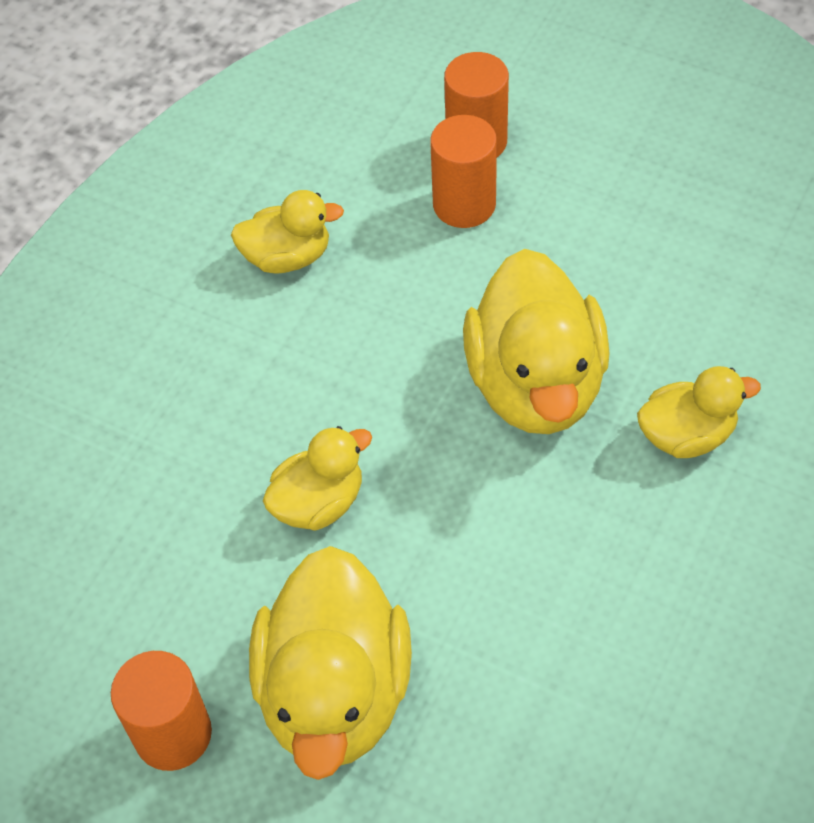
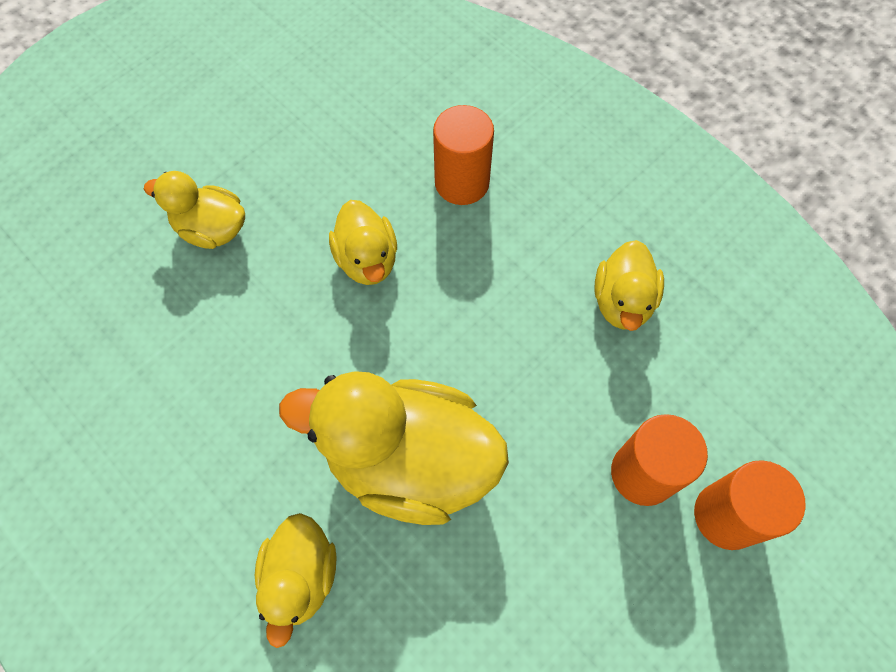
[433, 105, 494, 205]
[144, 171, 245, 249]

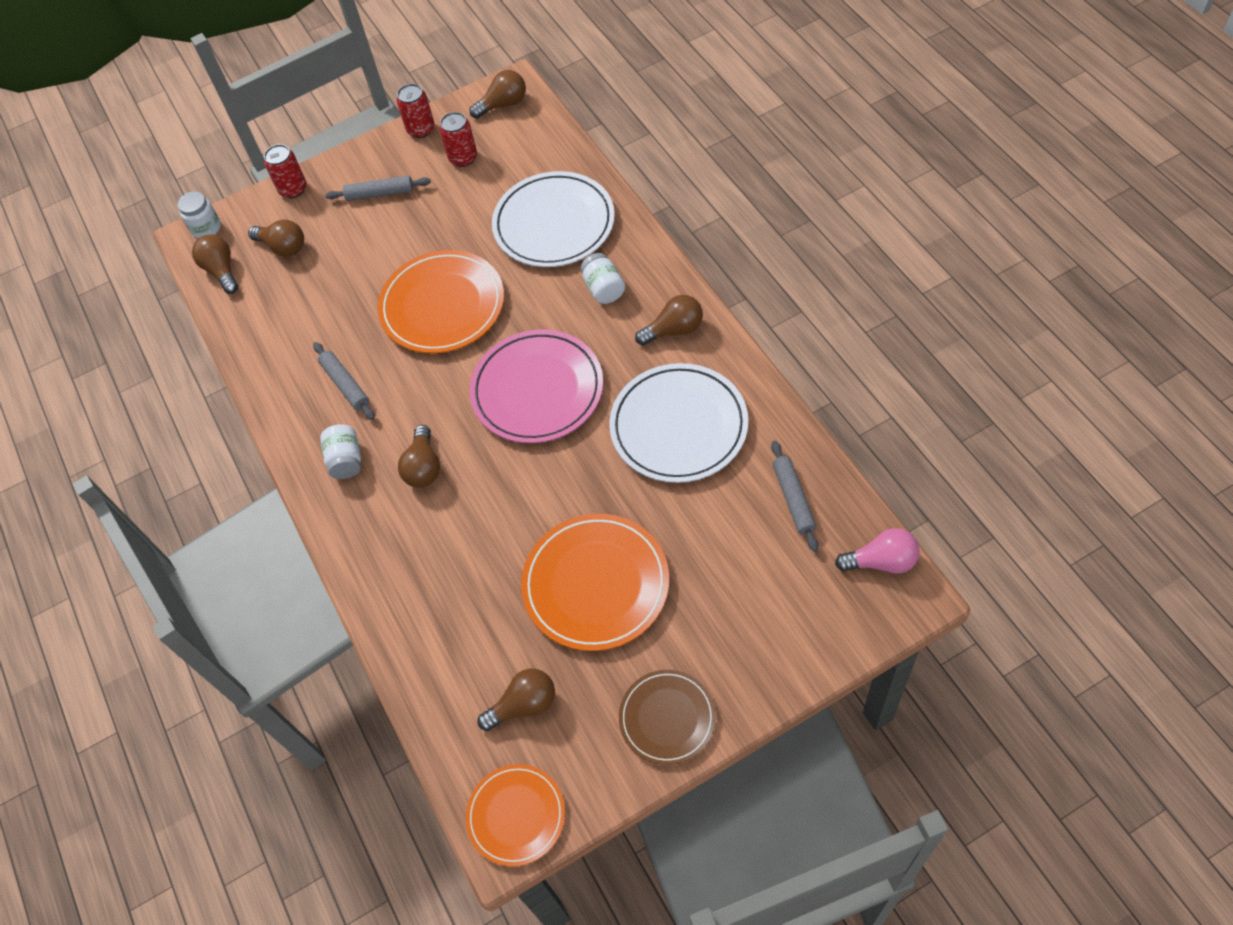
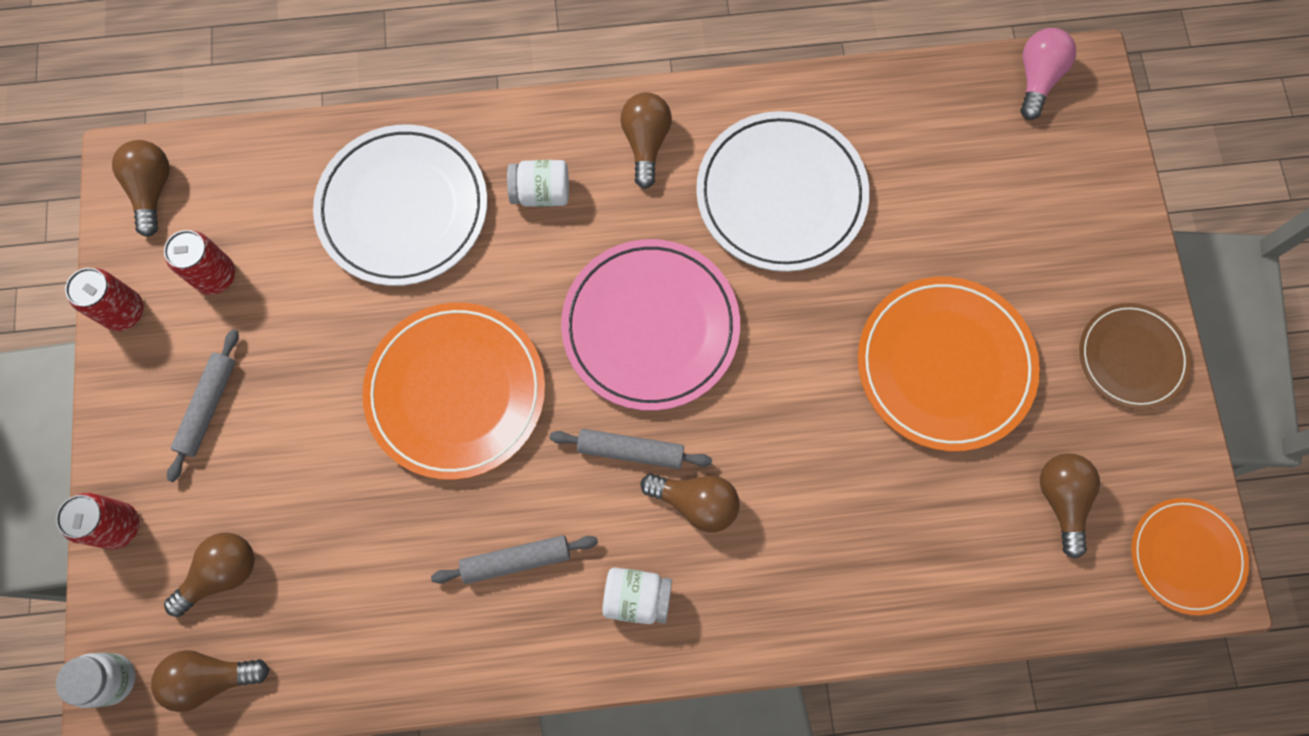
[549, 429, 712, 469]

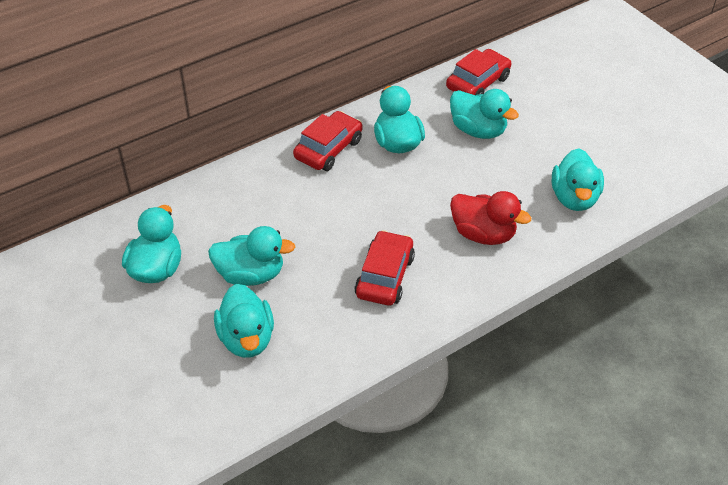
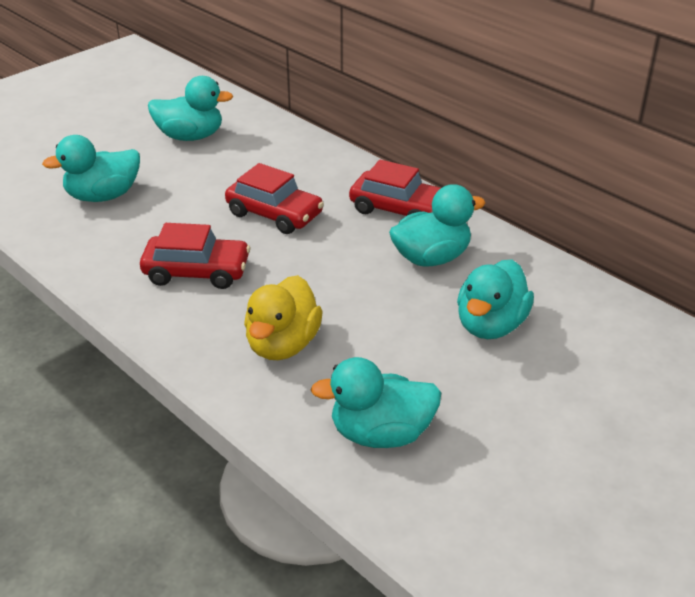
[208, 226, 295, 286] (first image)
[225, 163, 324, 234]
[244, 275, 323, 360]

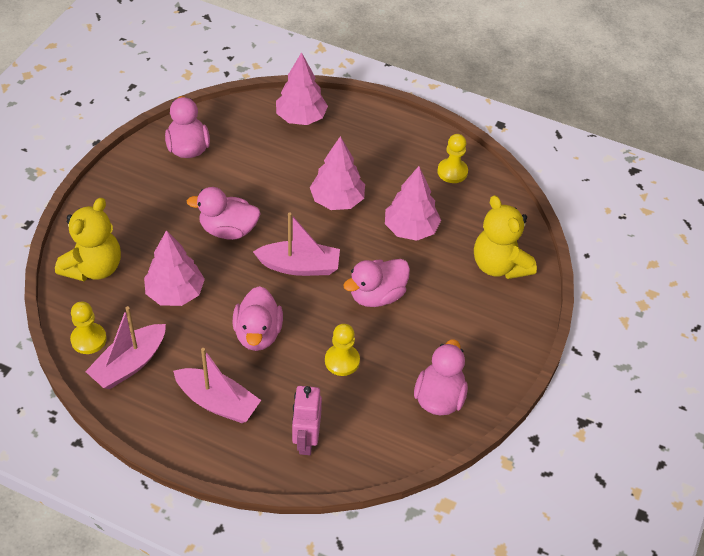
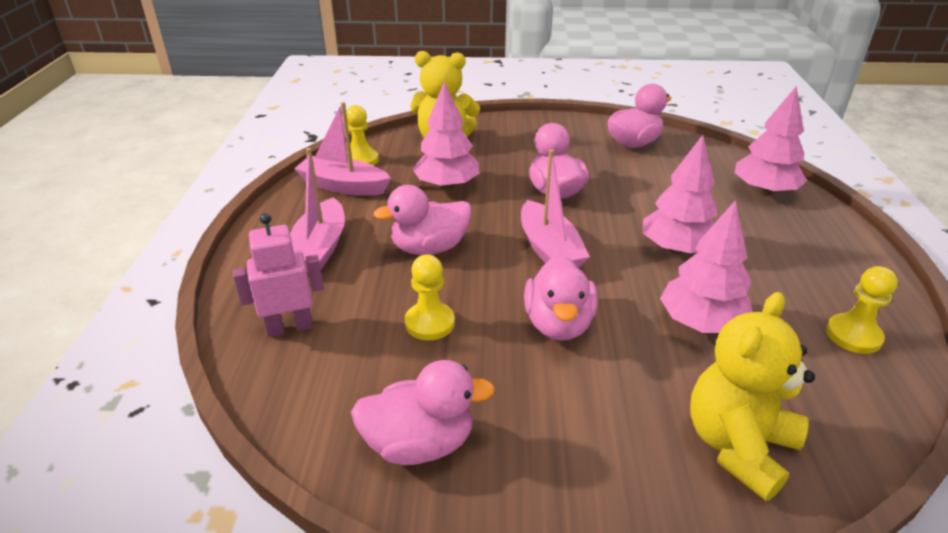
[524, 255, 598, 341]

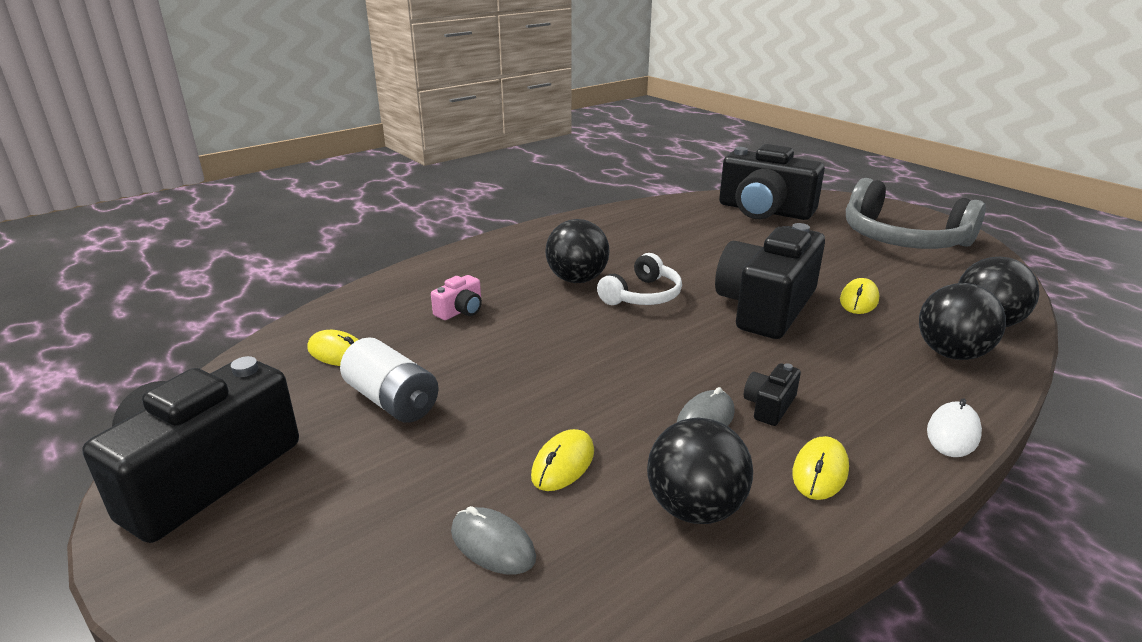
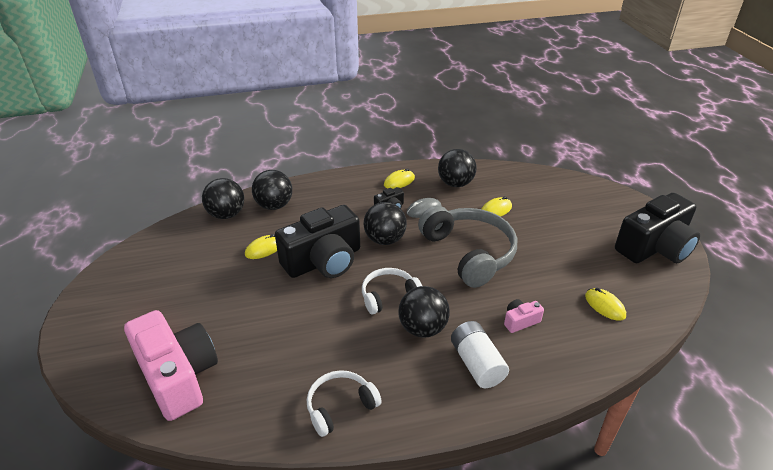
[451, 321, 509, 388]
[451, 506, 536, 575] (first image)
[124, 310, 218, 421]
[418, 206, 517, 288]
[927, 398, 982, 457] (first image)
[307, 370, 382, 437]
[363, 202, 407, 245]

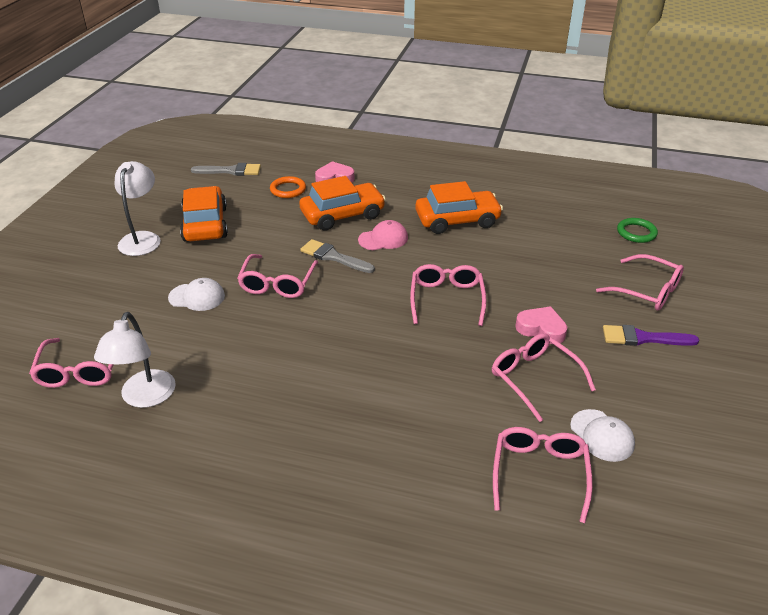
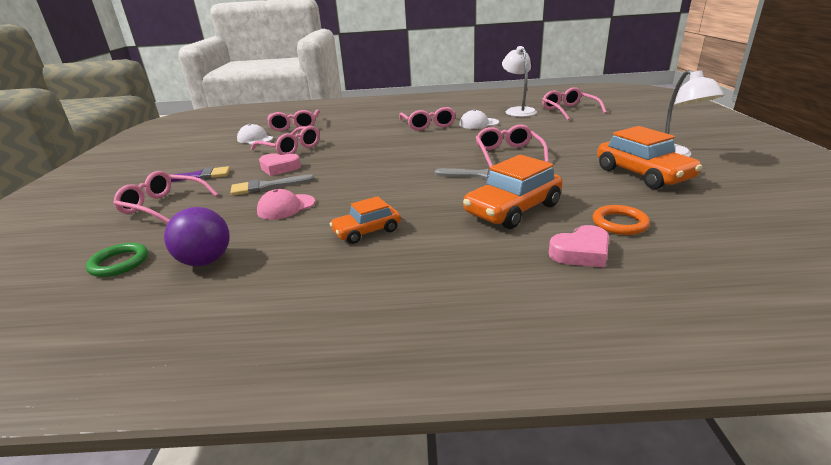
[459, 109, 499, 129]
[230, 175, 315, 196]
[257, 189, 315, 220]
[399, 107, 456, 131]
[330, 196, 401, 244]
[164, 207, 230, 266]

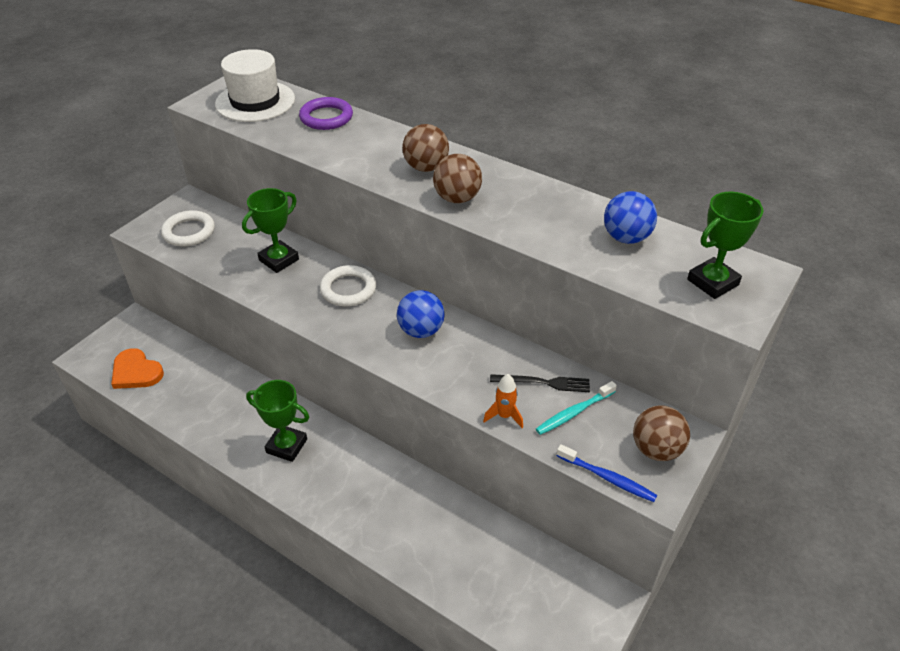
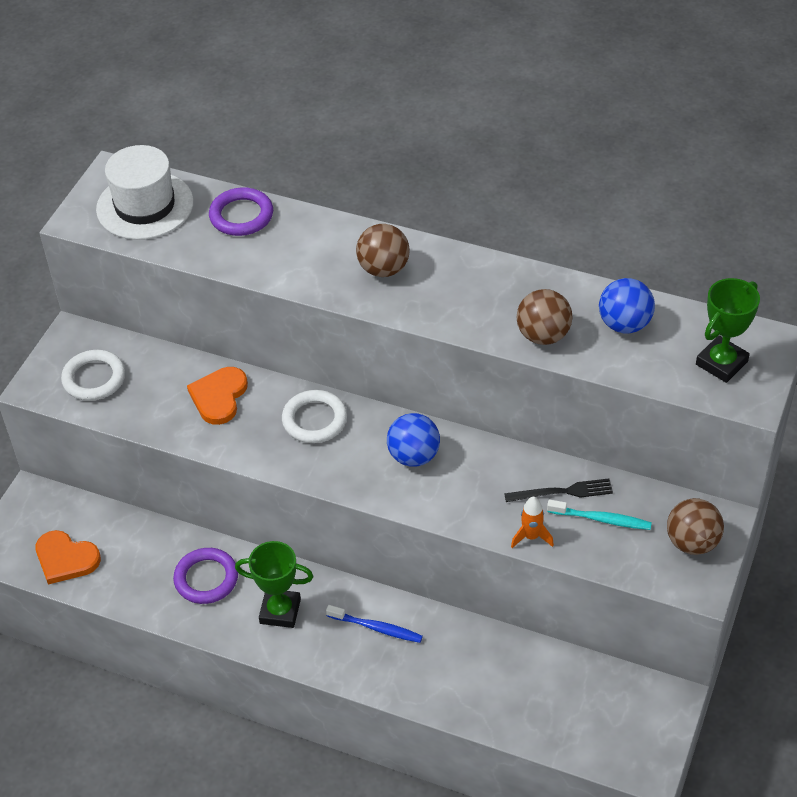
[187, 367, 248, 425]
[516, 289, 572, 345]
[547, 499, 652, 530]
[326, 605, 423, 643]
[173, 548, 238, 604]

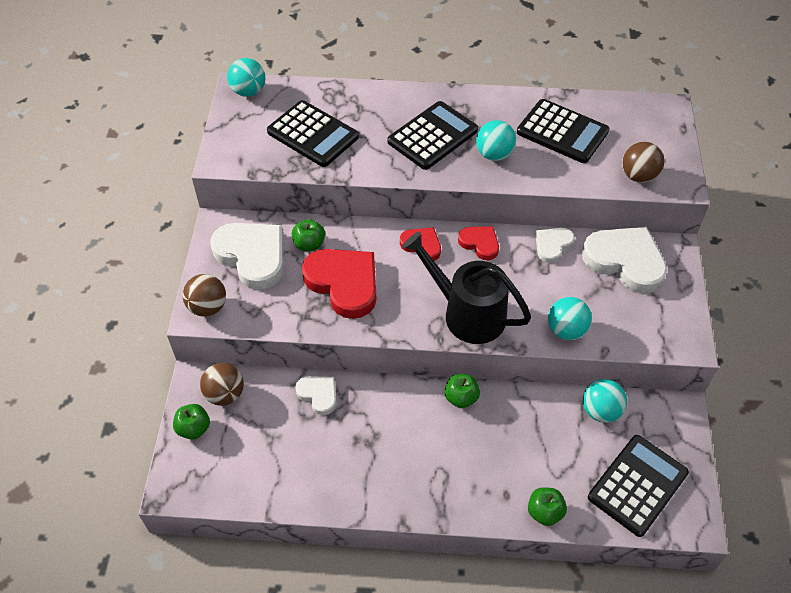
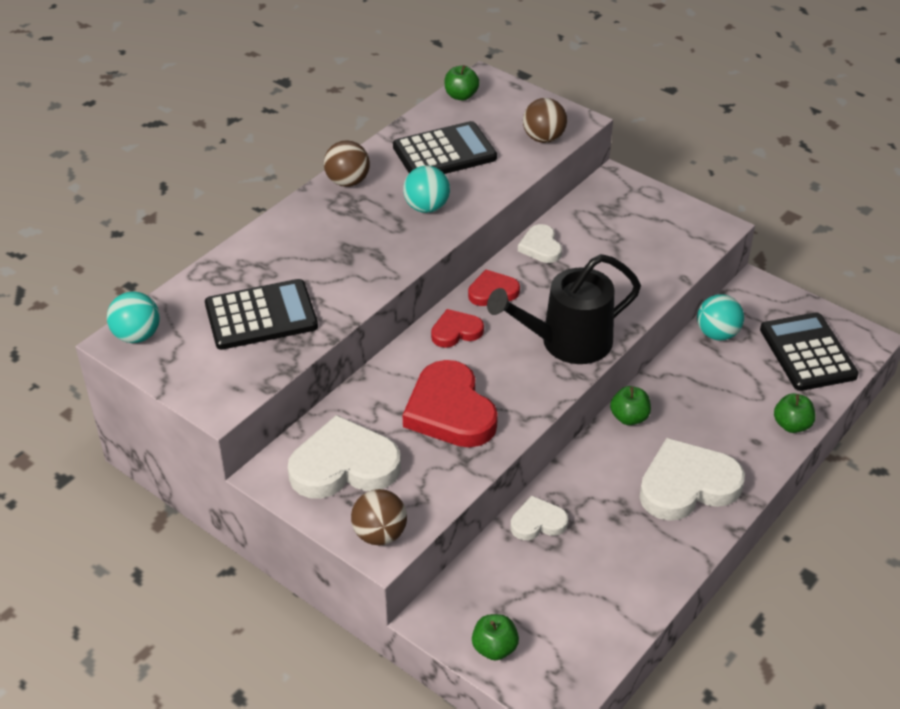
[324, 140, 370, 187]
[444, 65, 480, 100]
[402, 360, 498, 448]
[388, 101, 478, 170] (first image)
[548, 297, 592, 340] (first image)
[640, 438, 745, 521]

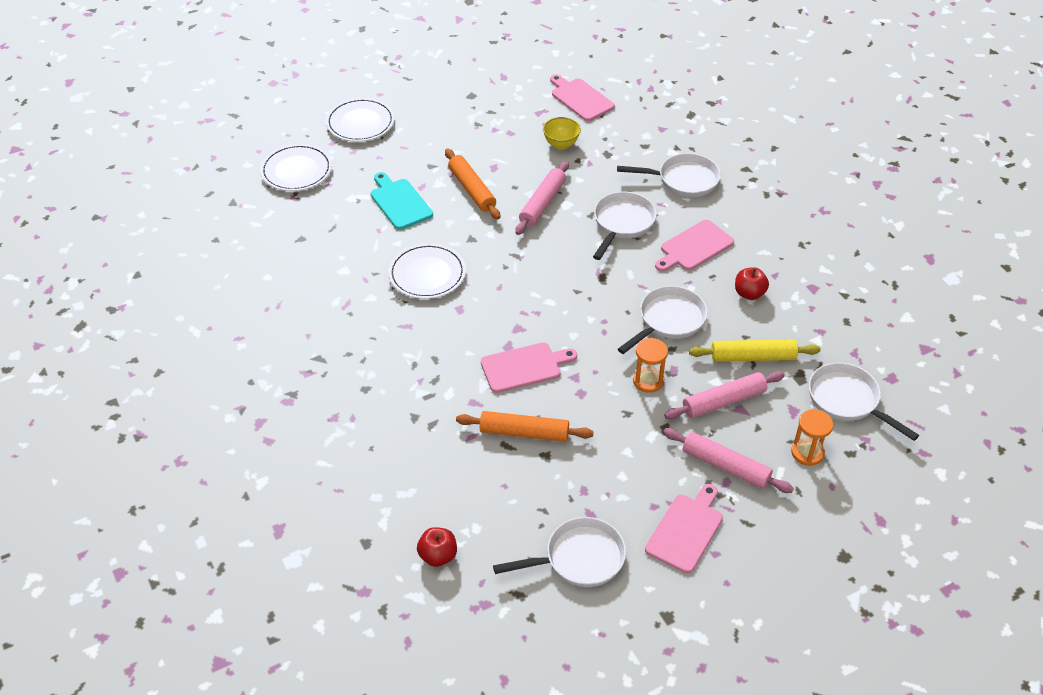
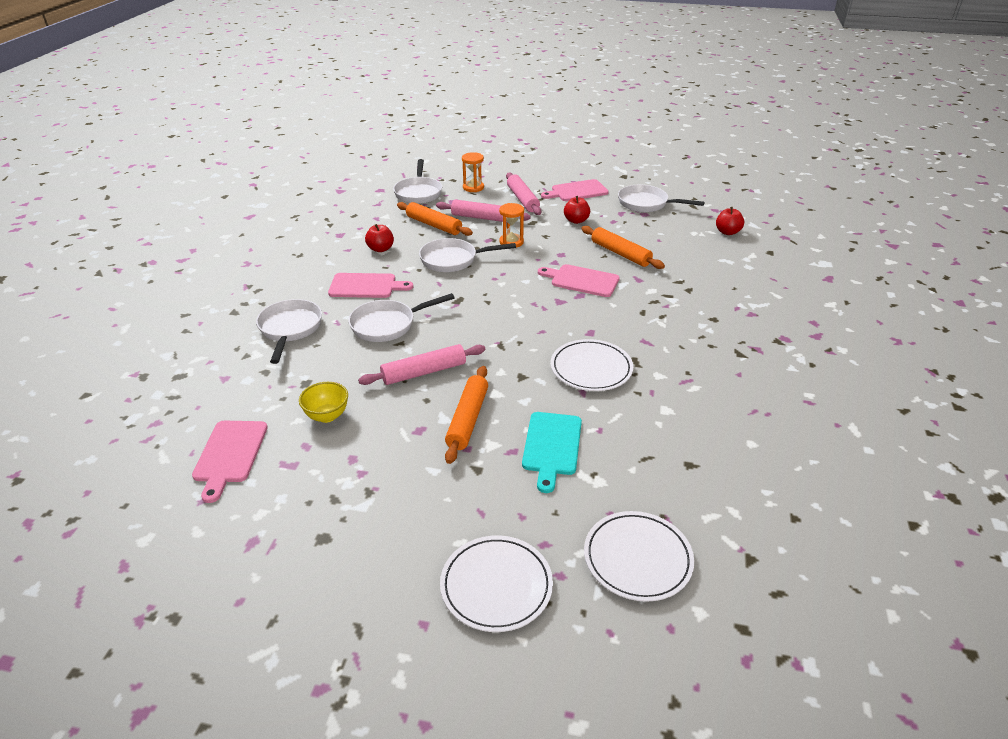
[256, 299, 322, 364]
[397, 202, 473, 236]
[564, 196, 590, 224]

